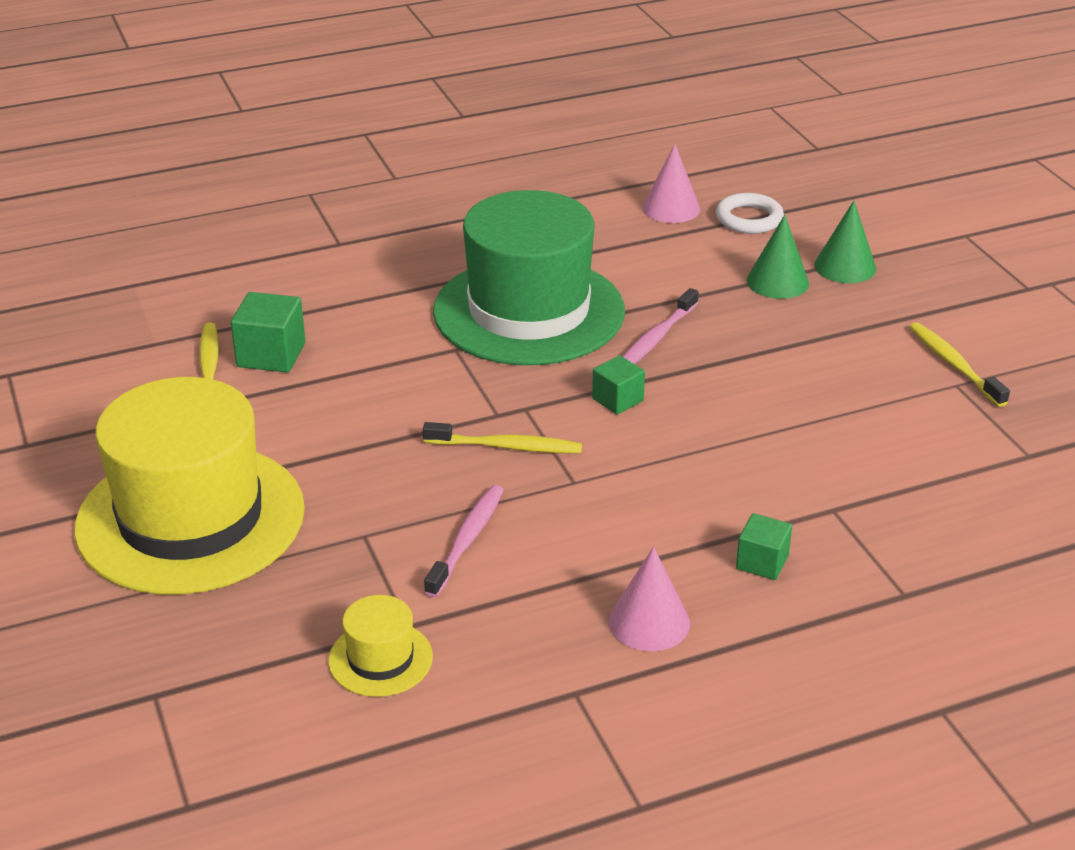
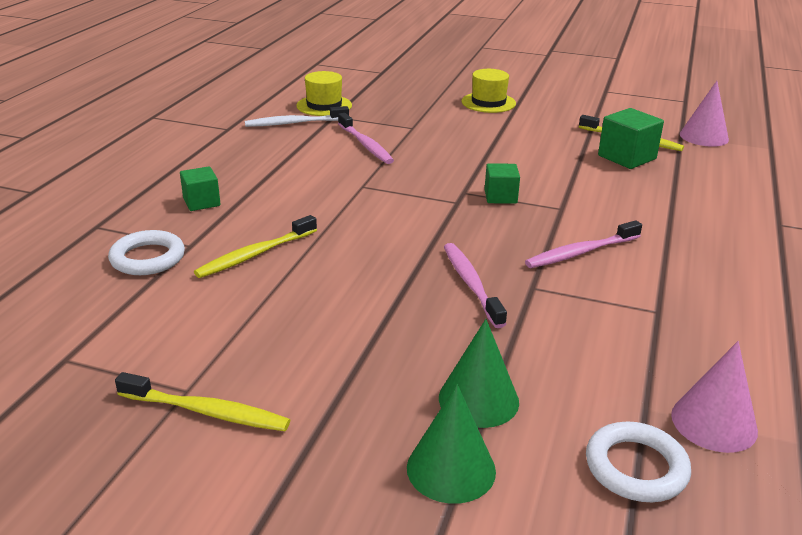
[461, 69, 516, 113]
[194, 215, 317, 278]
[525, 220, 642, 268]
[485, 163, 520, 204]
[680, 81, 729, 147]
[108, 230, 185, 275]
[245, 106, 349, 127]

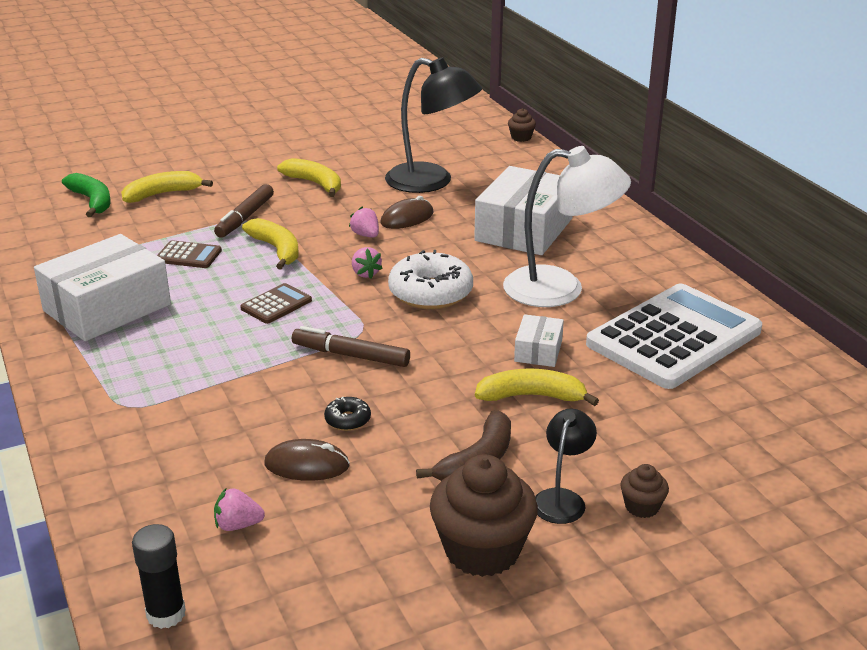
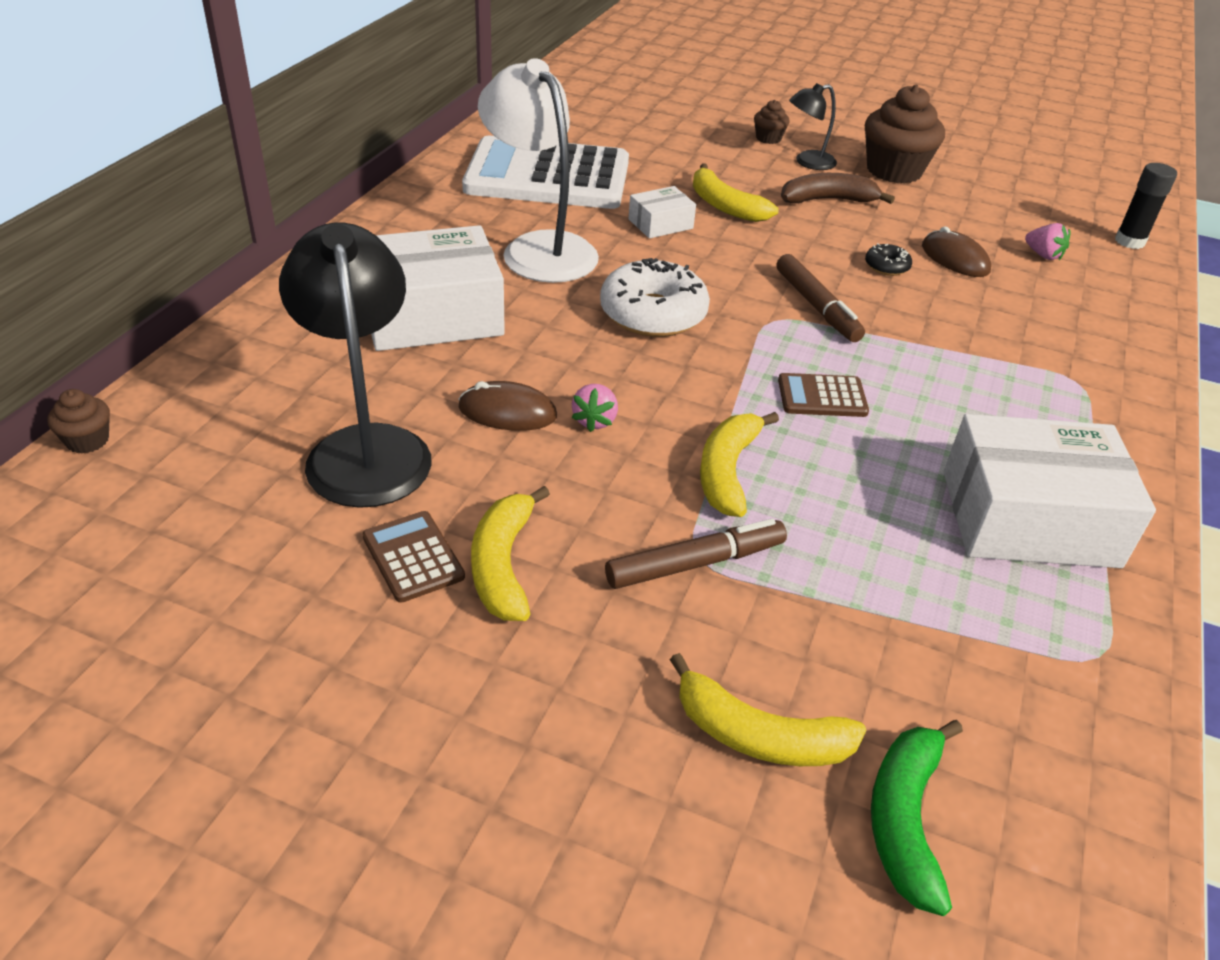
[362, 511, 465, 603]
[352, 247, 383, 279] (first image)

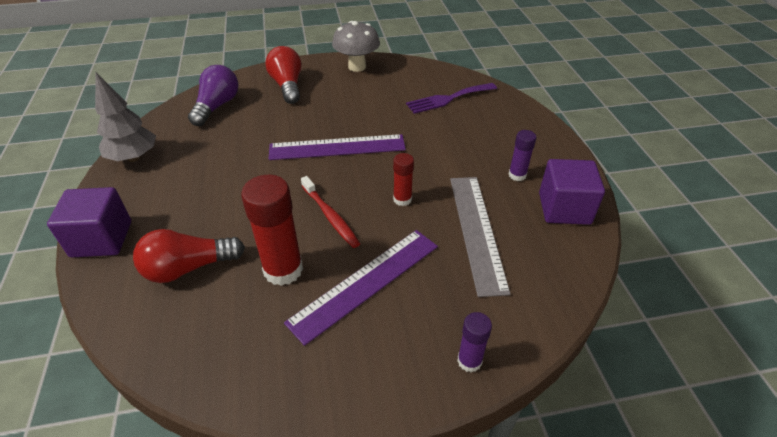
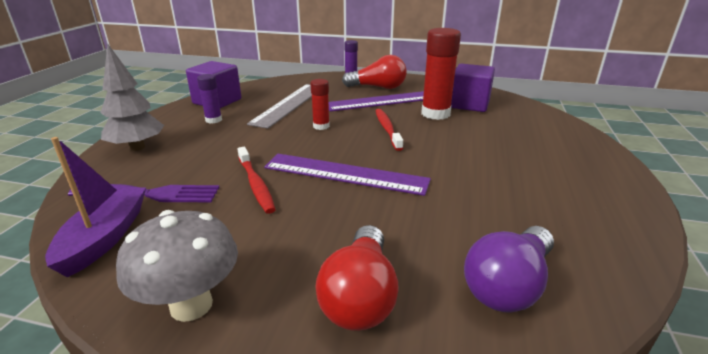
[451, 64, 495, 112]
[100, 44, 164, 151]
[342, 55, 407, 89]
[45, 137, 146, 277]
[238, 147, 276, 214]

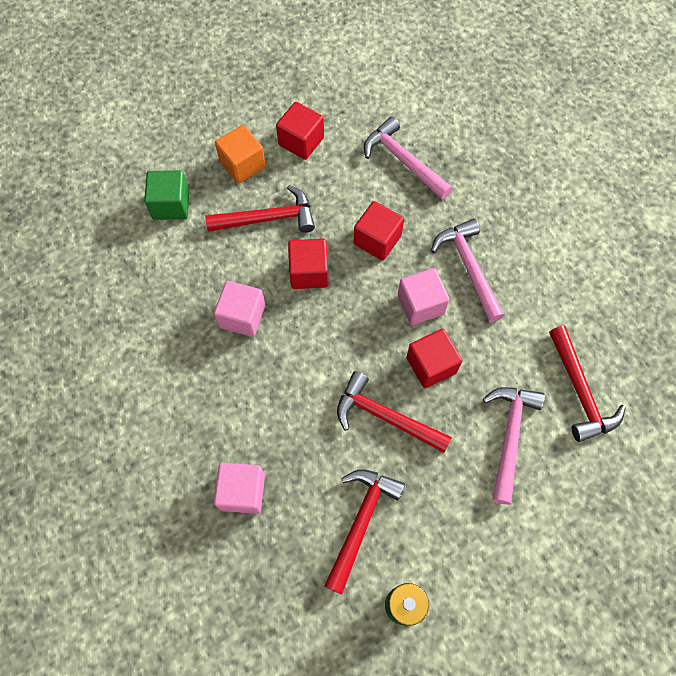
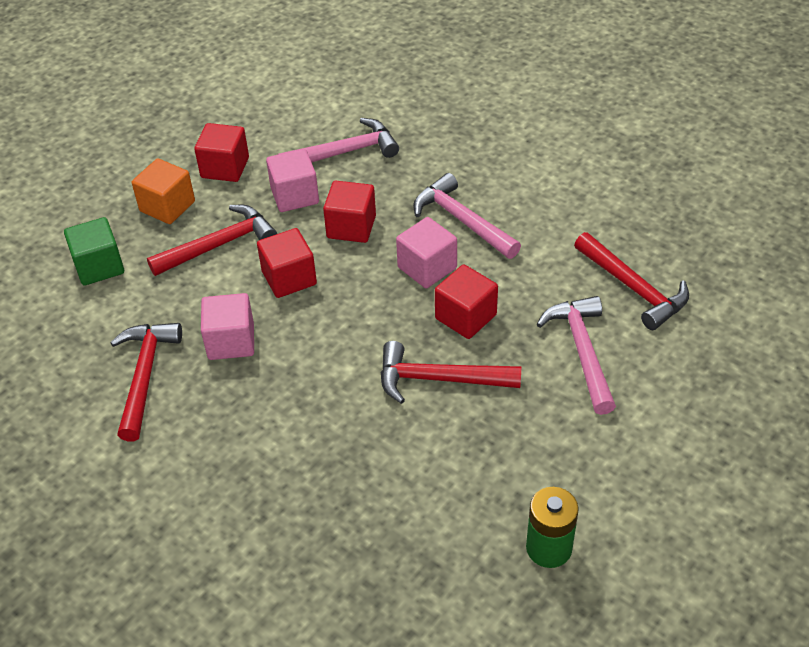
[266, 149, 319, 212]
[110, 323, 182, 441]
[279, 118, 399, 162]

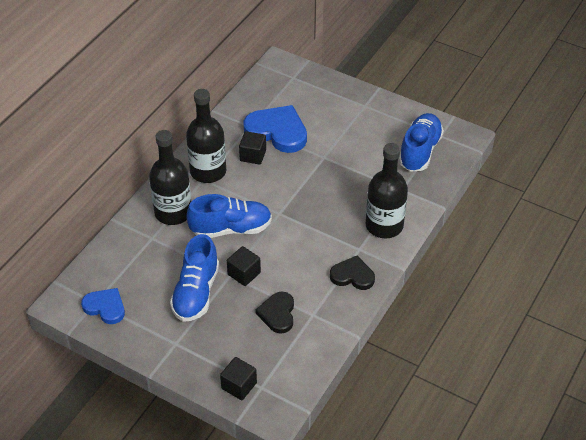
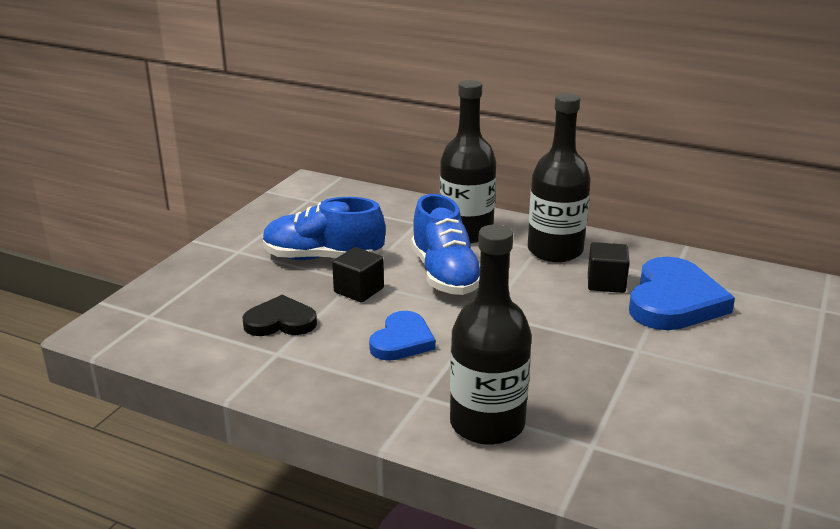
[369, 311, 436, 361]
[220, 357, 257, 400] (first image)
[330, 256, 375, 290] (first image)
[399, 113, 444, 172] (first image)

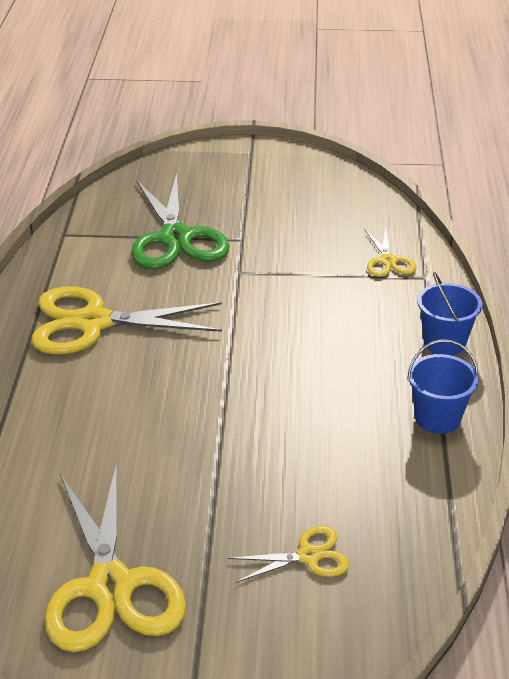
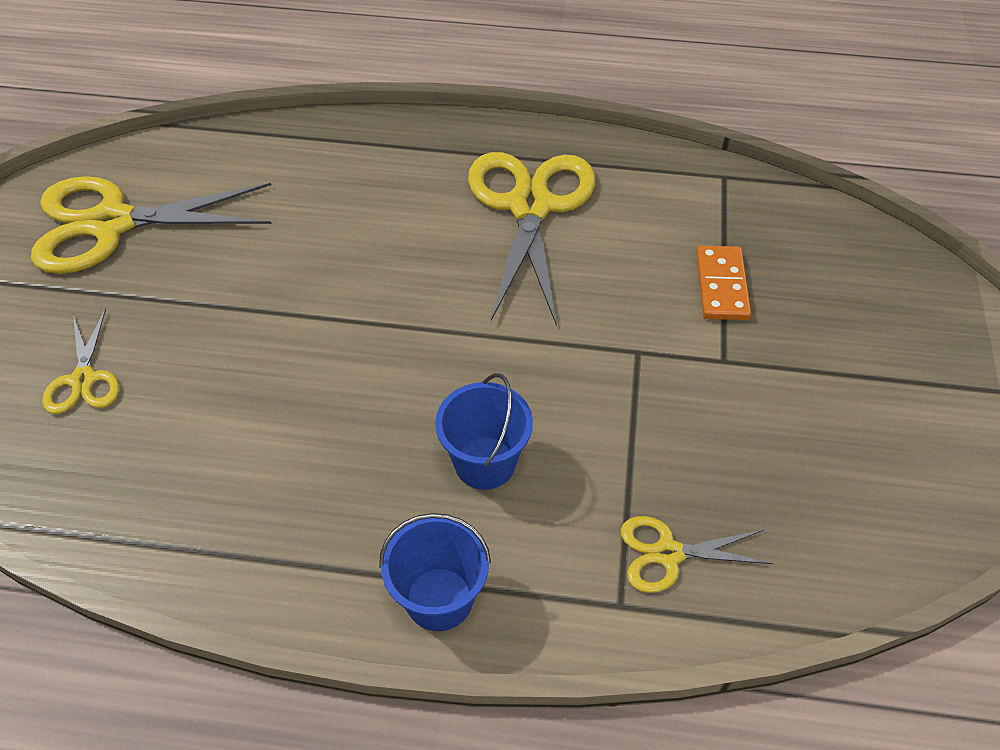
[696, 246, 751, 320]
[435, 373, 533, 490]

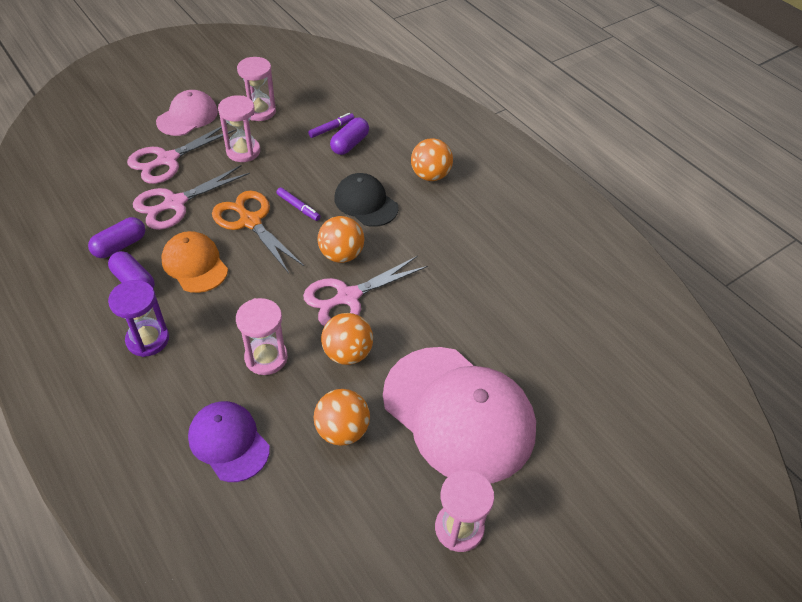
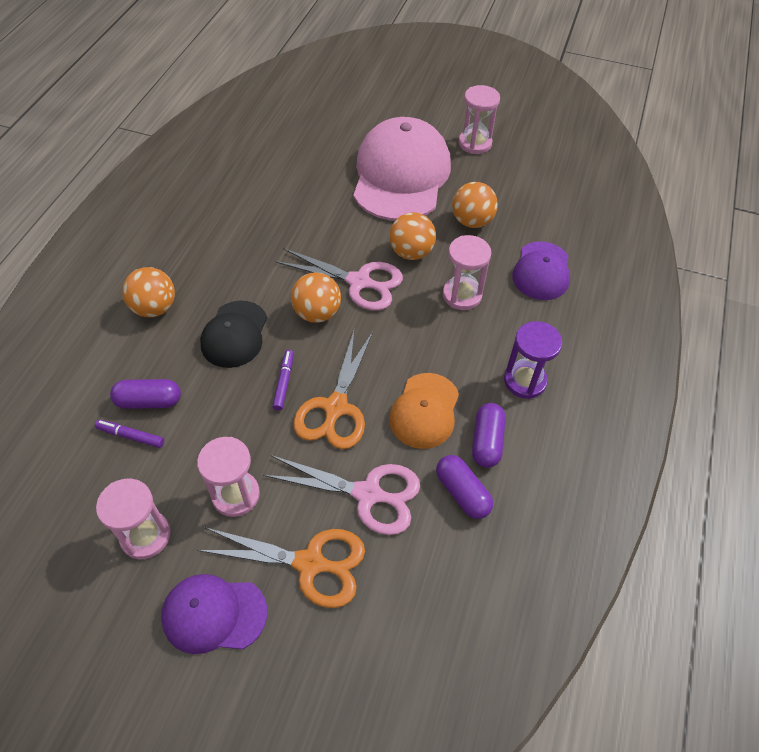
[436, 455, 493, 519]
[197, 528, 365, 608]
[161, 574, 267, 654]

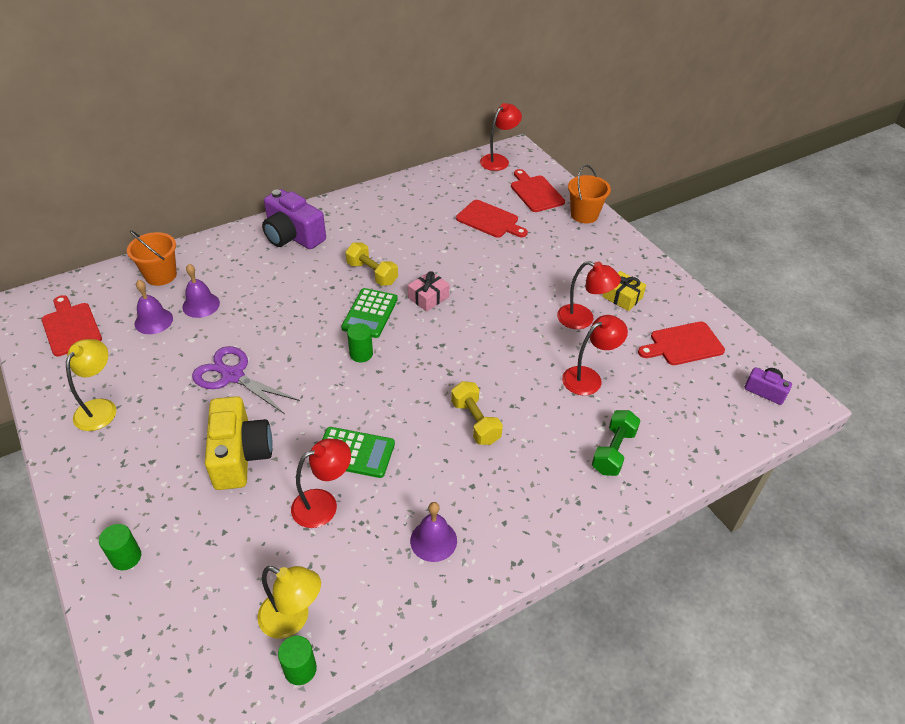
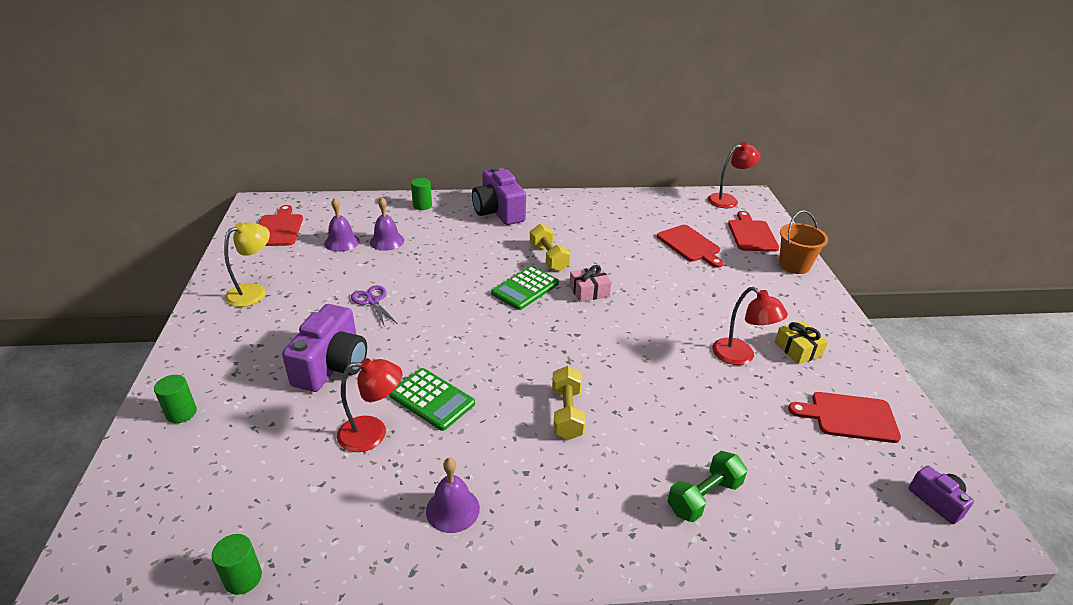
[127, 230, 177, 286] (first image)
[351, 285, 398, 327]
[282, 304, 367, 392]
[257, 566, 321, 639] (first image)
[411, 178, 432, 210]
[562, 315, 628, 396] (first image)

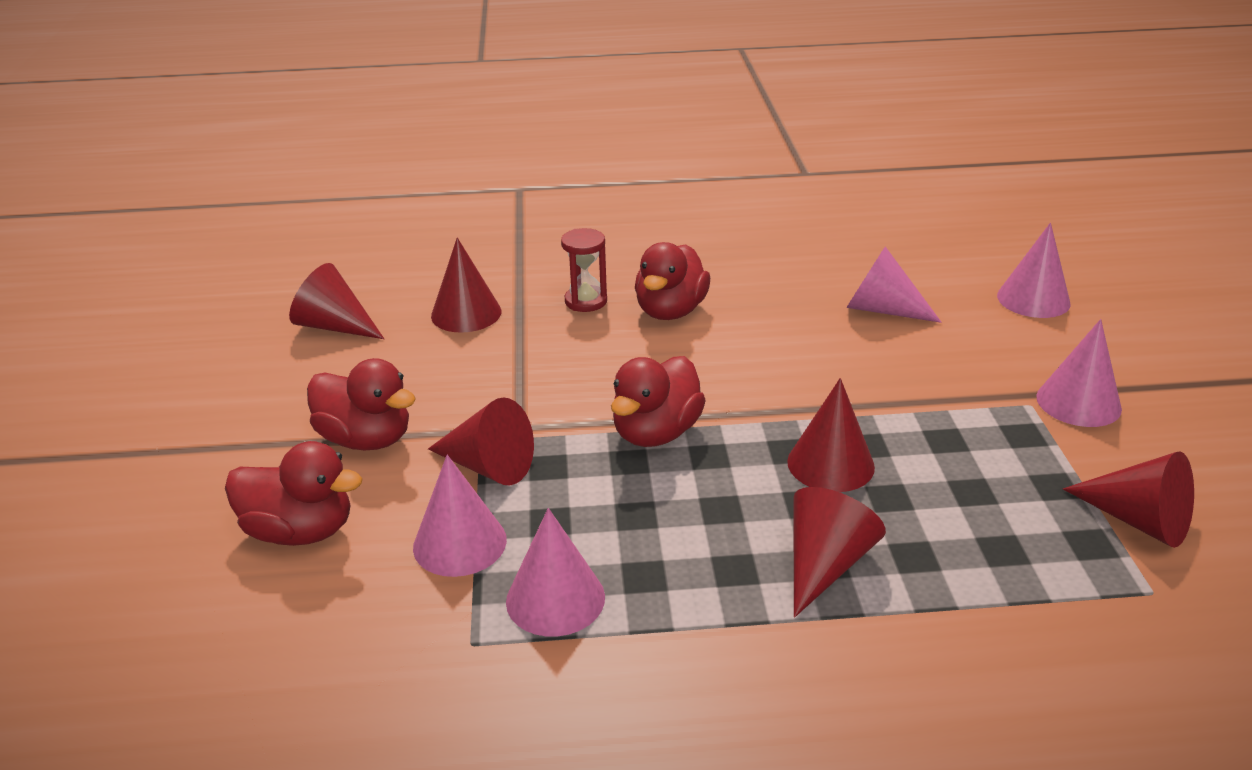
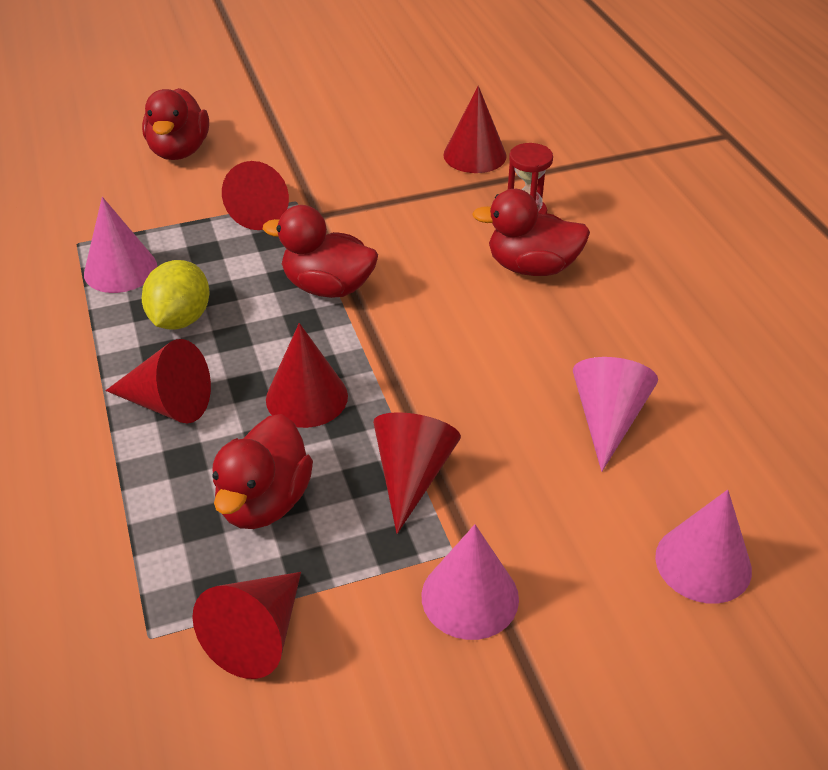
[373, 412, 461, 534]
[212, 414, 313, 529]
[413, 455, 507, 577] (first image)
[142, 260, 210, 330]

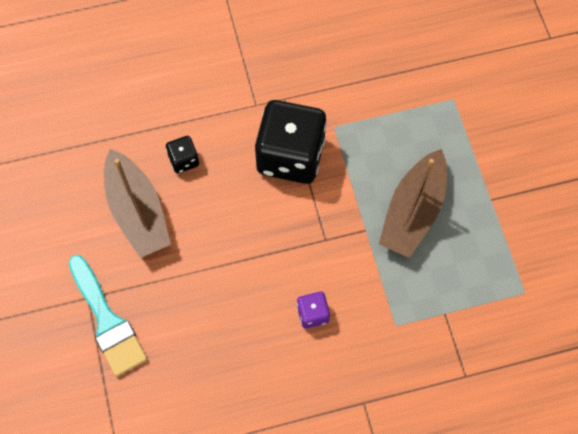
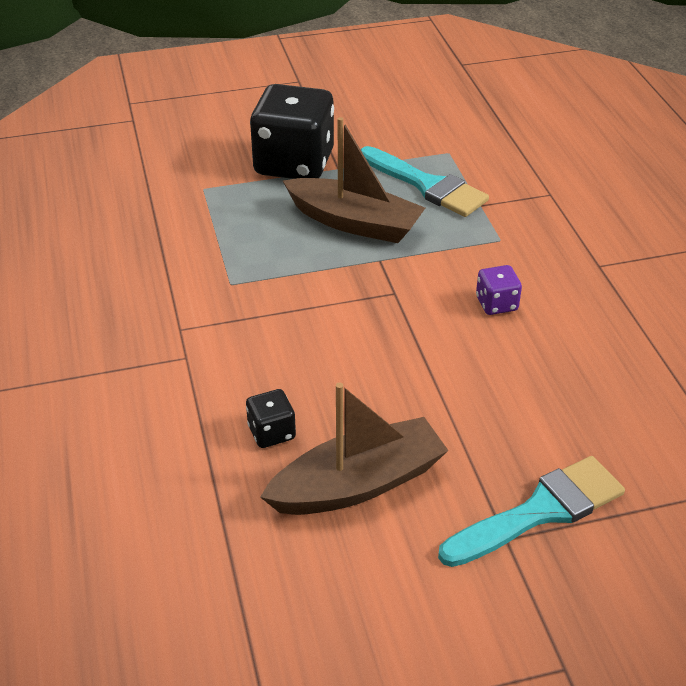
[250, 84, 334, 179]
[360, 146, 489, 217]

